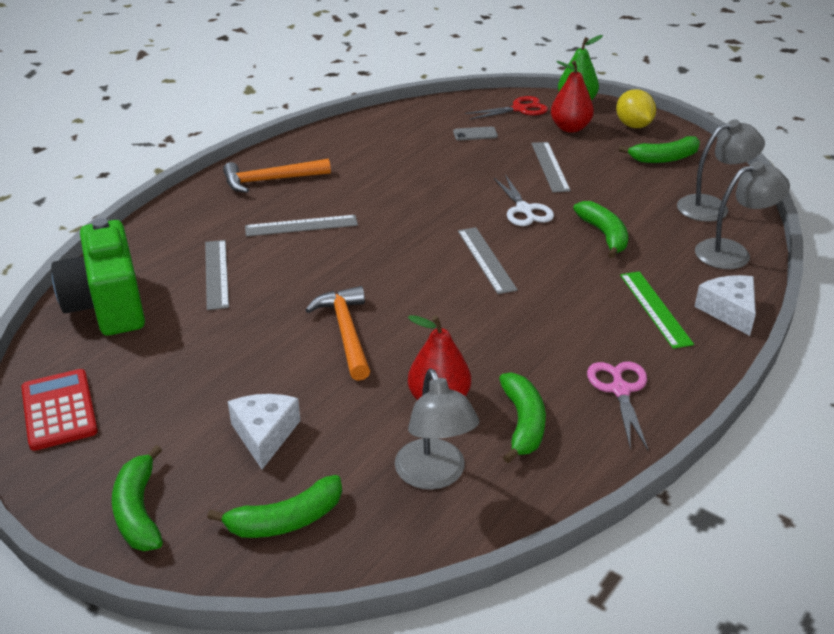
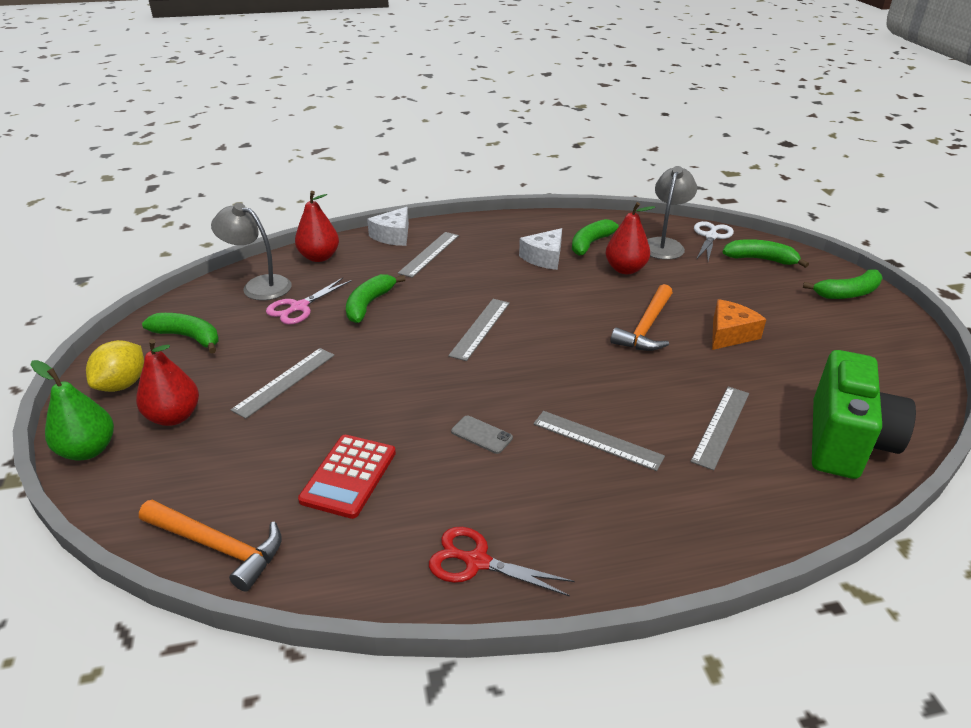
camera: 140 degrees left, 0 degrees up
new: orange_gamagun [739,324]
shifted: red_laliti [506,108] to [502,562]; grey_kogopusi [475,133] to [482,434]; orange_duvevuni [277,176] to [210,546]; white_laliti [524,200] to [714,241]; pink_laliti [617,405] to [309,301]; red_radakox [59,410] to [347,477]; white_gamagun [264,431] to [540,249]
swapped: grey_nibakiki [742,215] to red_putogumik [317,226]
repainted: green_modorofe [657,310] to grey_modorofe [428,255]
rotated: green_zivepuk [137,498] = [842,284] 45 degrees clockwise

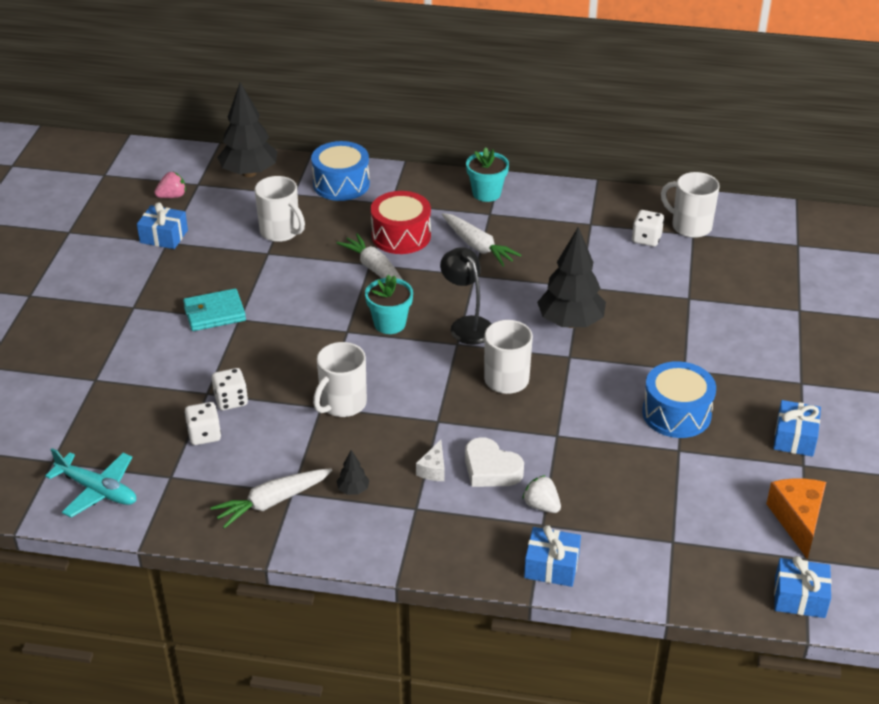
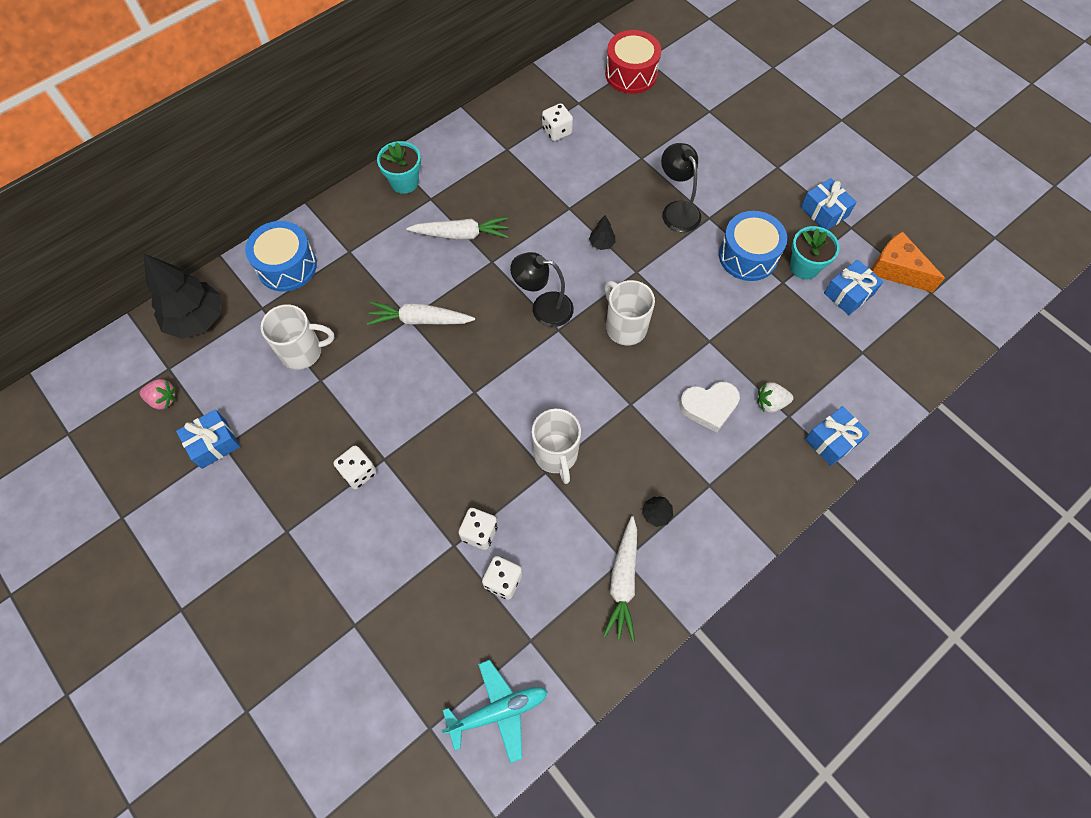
camera: 50 degrees left, 25 degrees up
gone: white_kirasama [690,205]; white_gamagun [430,460]
new: black_nibakiki [681,187]
shifted: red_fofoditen [401,222] to [633,62]; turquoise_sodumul [389,304] to [815,252]; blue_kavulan [803,587] to [853,287]
swapped: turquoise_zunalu [214,310] to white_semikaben [355,467]
rotated: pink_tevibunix [170,185] = [157,394] 90 degrees clockwise
scaled: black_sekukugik [571,277] = [602,232] x0.43

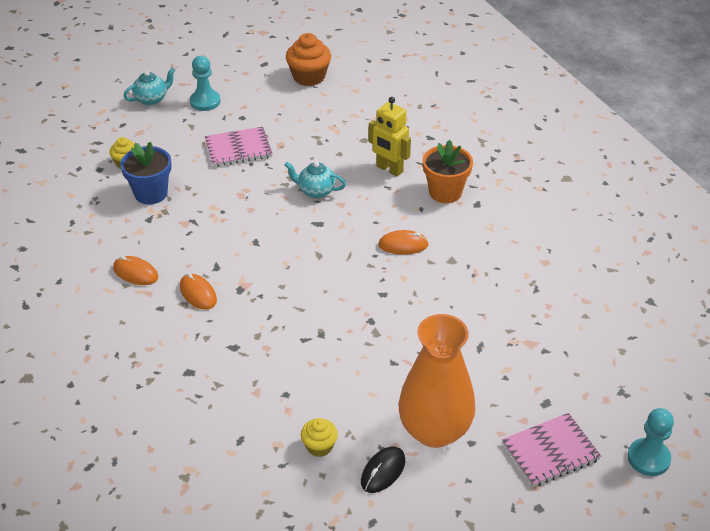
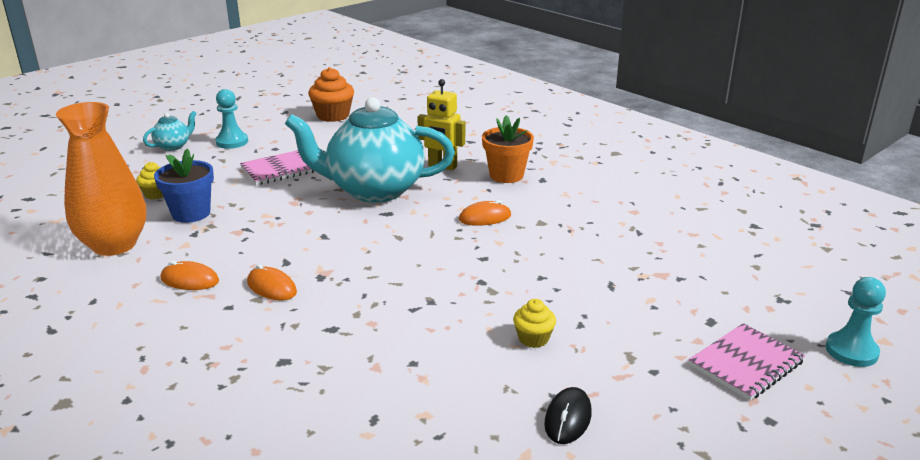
camera: 15 degrees left, 15 degrees down
shifted: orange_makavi [436,381] to [101,179]; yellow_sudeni [319,437] to [534,323]
scaled: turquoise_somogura [315,180] = [370,150] x2.42

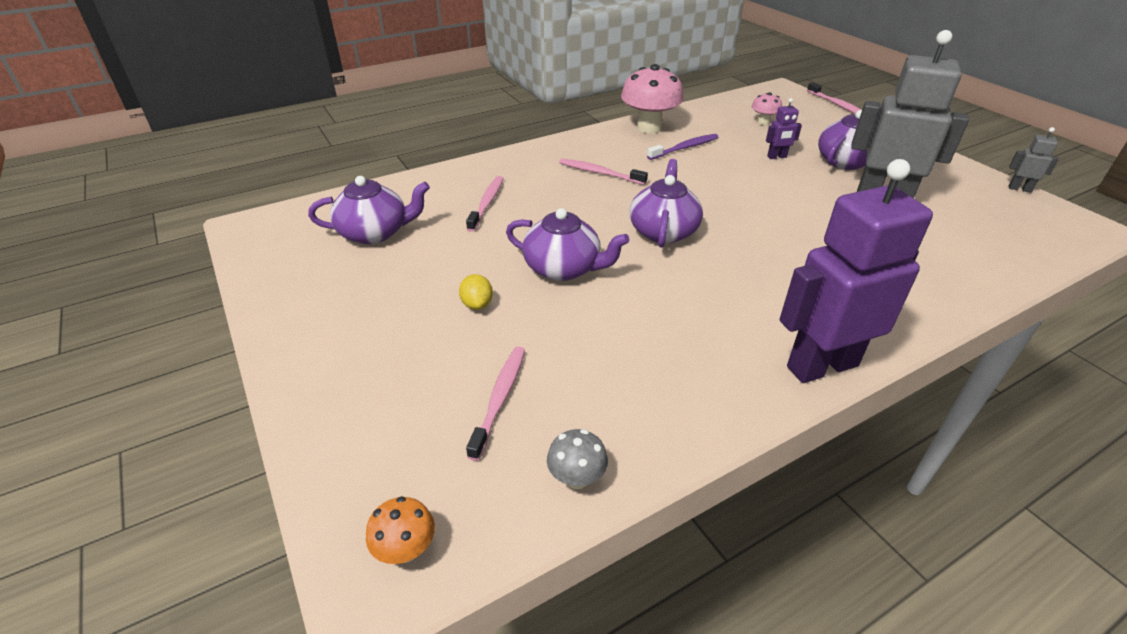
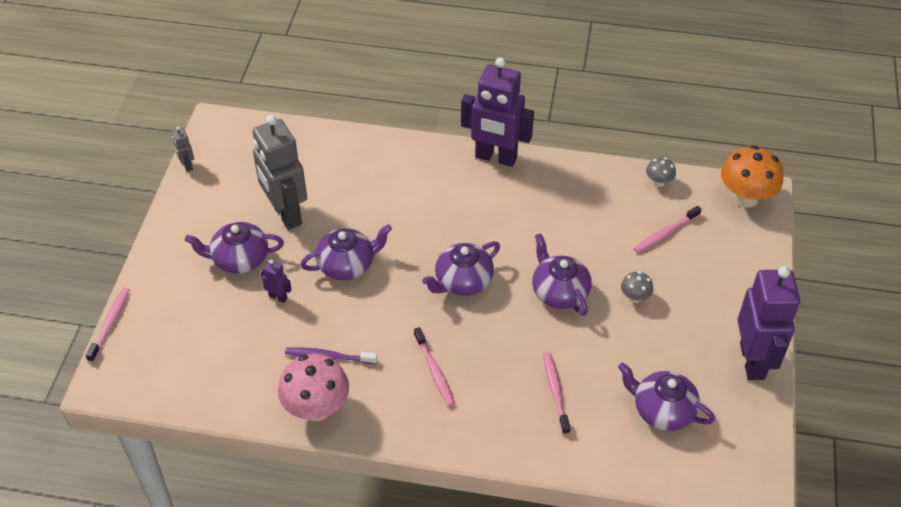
camera: 140 degrees left, 10 degrees up
gone: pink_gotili [766,108]
new: purple_somogura [346,252]; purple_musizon [769,323]
swapped: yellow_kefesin [476,292] to grey_gotili [637,287]
rotated: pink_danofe [485,204] = [557,393] 120 degrees clockwise
scaled: orange_gotili [400,530] = [752,176] x2.02

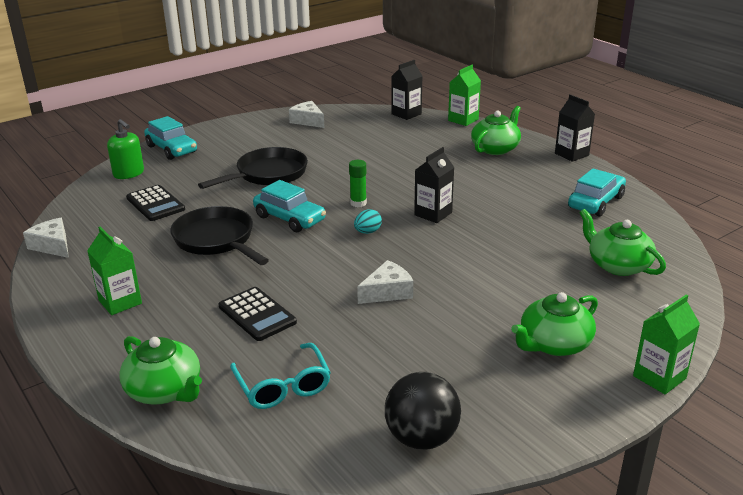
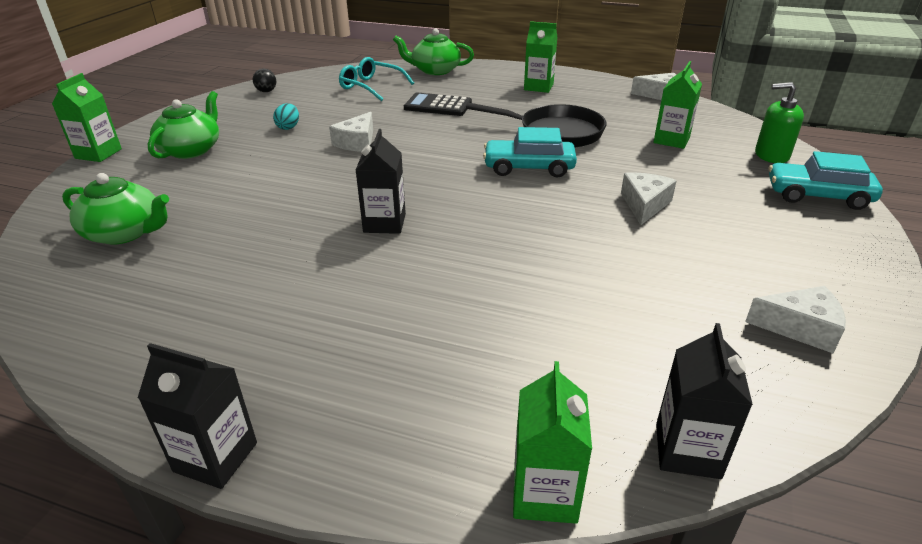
camera: 145 degrees right, 5 degrees up
gone: green_somogura [496,130]; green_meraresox [358,183]; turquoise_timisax [597,192]
shifted: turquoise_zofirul [368,221] to [286,116]
swapped: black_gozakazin [253,168] to white_gamagun [649,199]; black_radakox [155,203] to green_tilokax [678,105]
scaled: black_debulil [423,411] = [264,80] x0.49

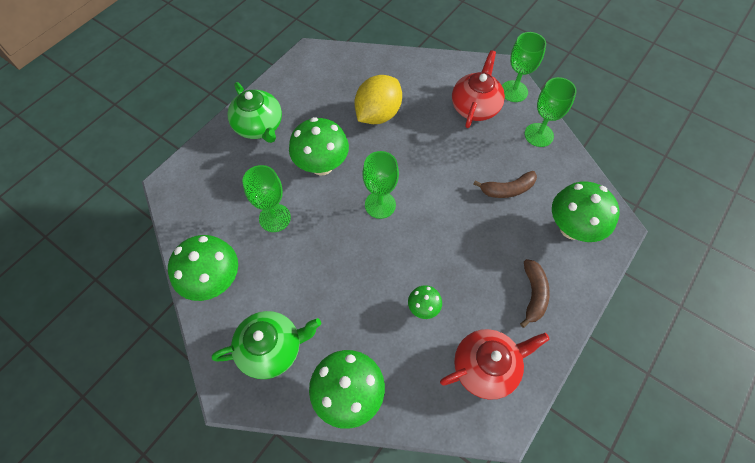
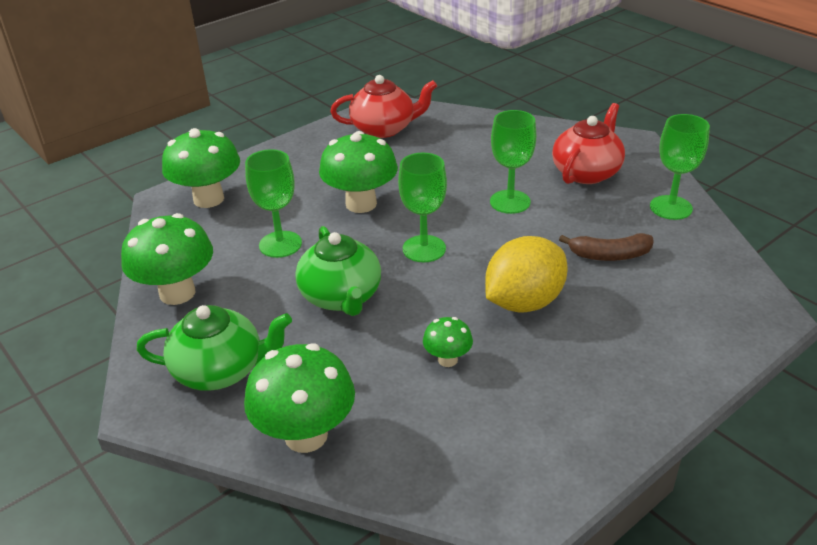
camera: 15 degrees right, 25 degrees down
gone: brown_zivepuk [535,293]
shifted: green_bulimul [524,67] to [513,162]; yellow_kefesin [378,99] to [526,274]; green_somogura [254,112] to [338,271]; green_gotili [585,211] to [201,168]; red_somogura [495,364] to [383,106]

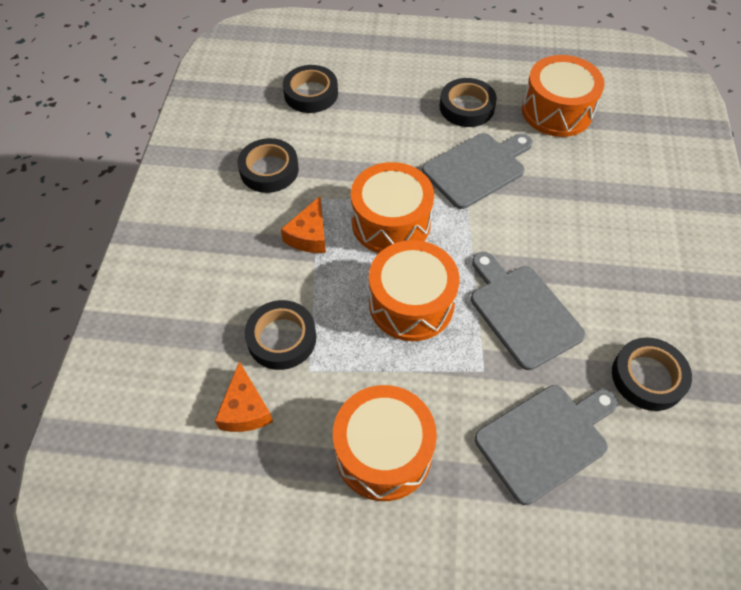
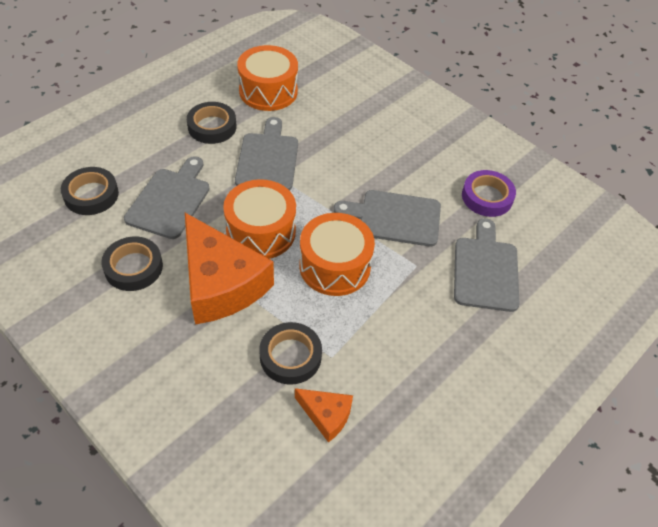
camera: 55 degrees left, 5 degrees down
gone: orange_fofoditen [385,443]
new: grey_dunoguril [167,197]
repainted: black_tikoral [652,374] to purple_tikoral [489,193]
scaled: orange_gamagun [303,224] = [229,269] x2.11

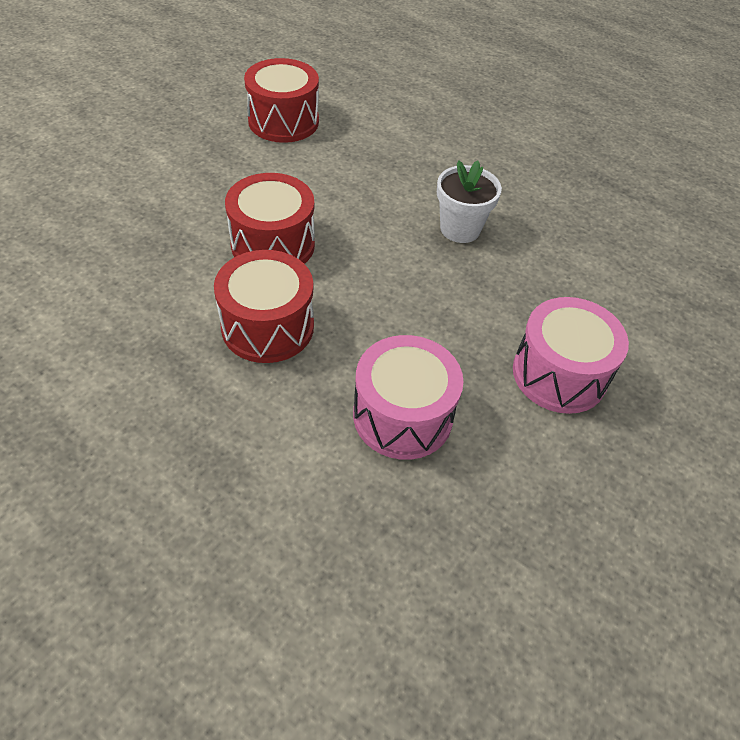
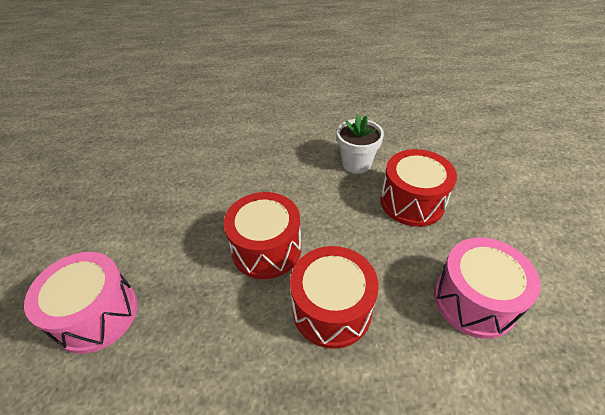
camera: 35 degrees left, 5 degrees down
shifted: red_fofoditen [281,100] to [419,188]; pink_fofoditen [571,355] to [81,303]

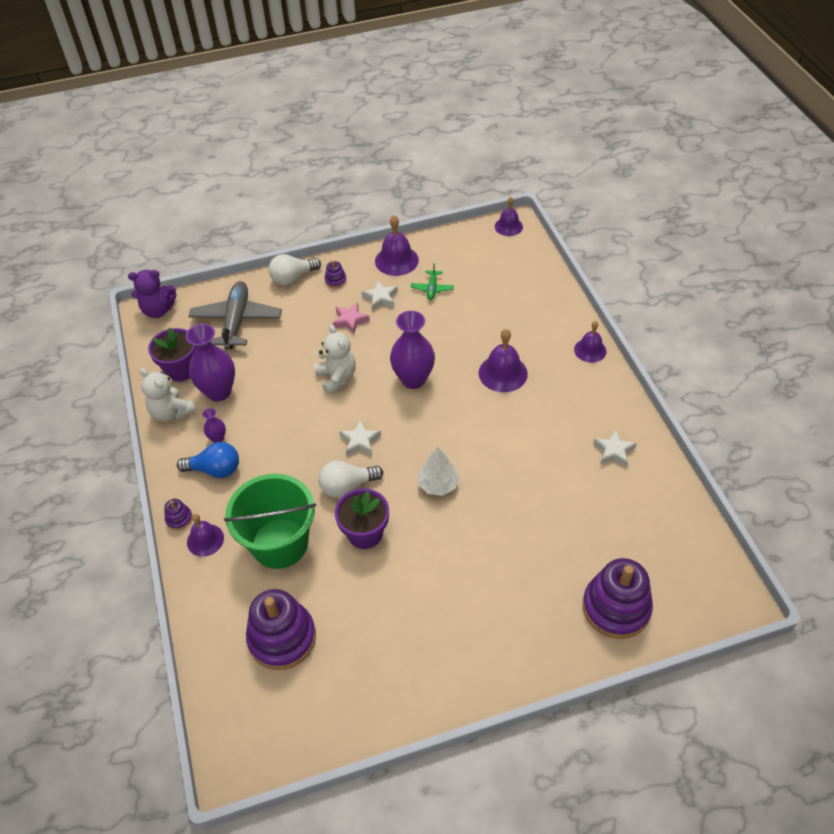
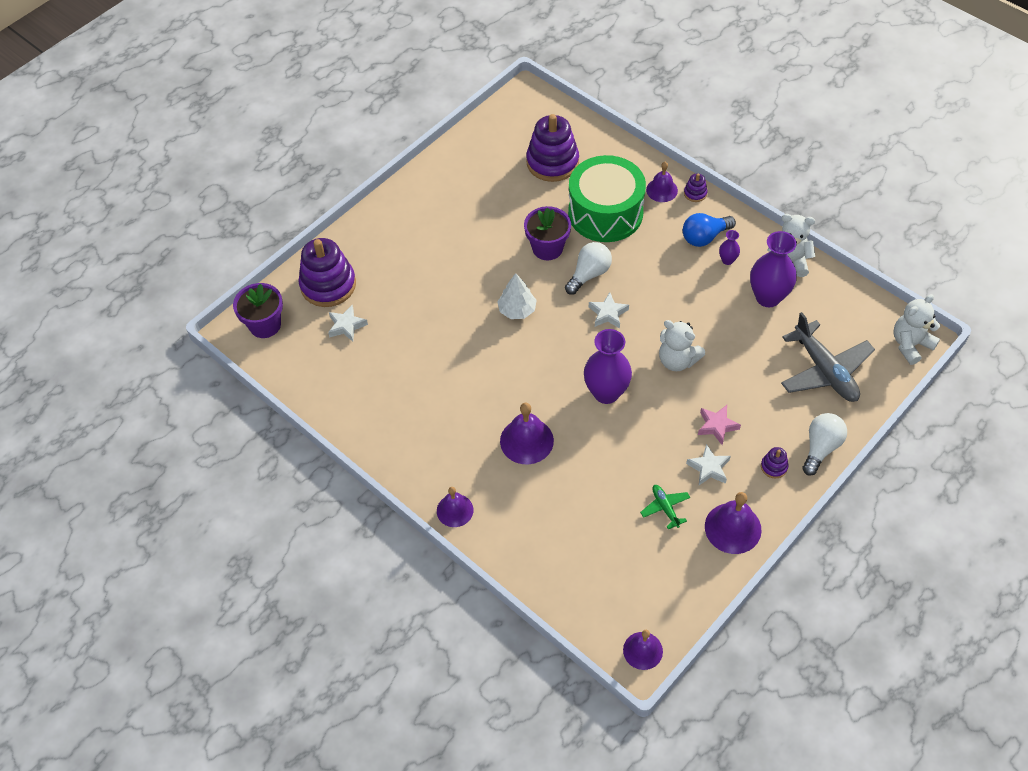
camera: 150 degrees right, 5 degrees up
shifted: purple_sodumul [172,355] to [258,310]; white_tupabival [615,448] to [348,323]
swapped: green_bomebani [270,521] to green_fofoditen [607,198]
repainted: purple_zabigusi [152,294] to white_zabigusi [917,329]

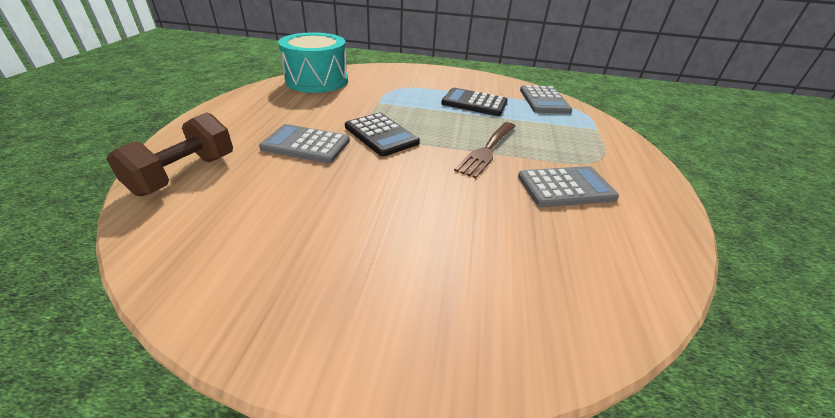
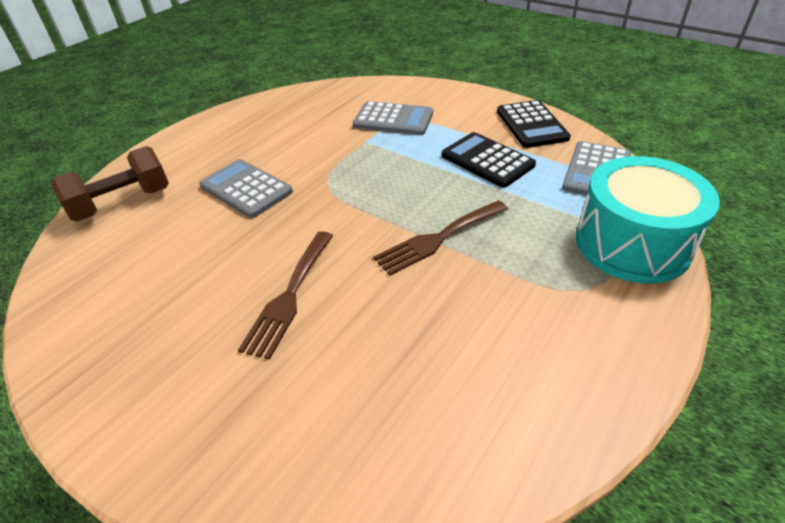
camera: 30 degrees right, 5 degrees up
new: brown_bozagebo [285,295]
shifted: turquoise_fofoditen [313,62] to [648,220]; black_radakox [382,134] to [534,124]; grey_radakox [568,186] to [393,118]

